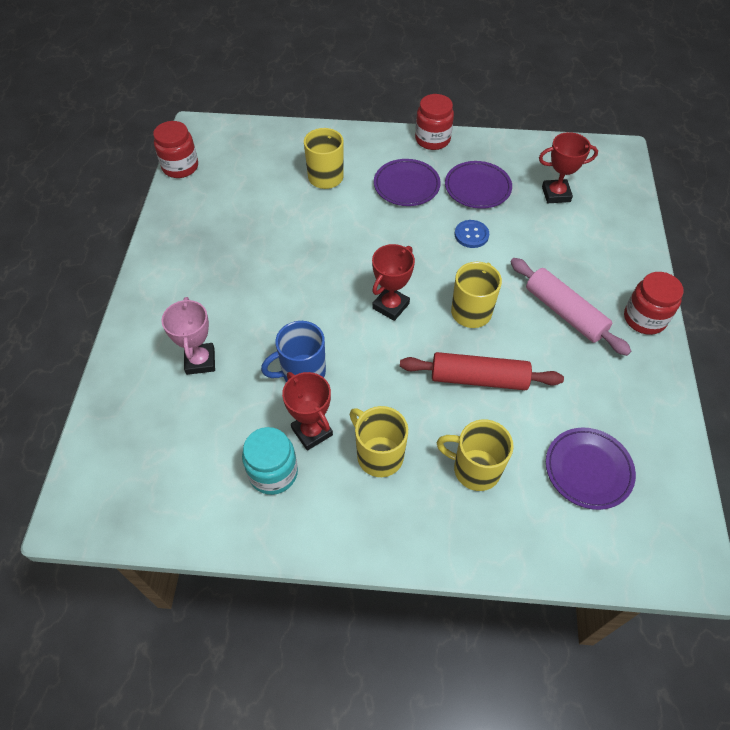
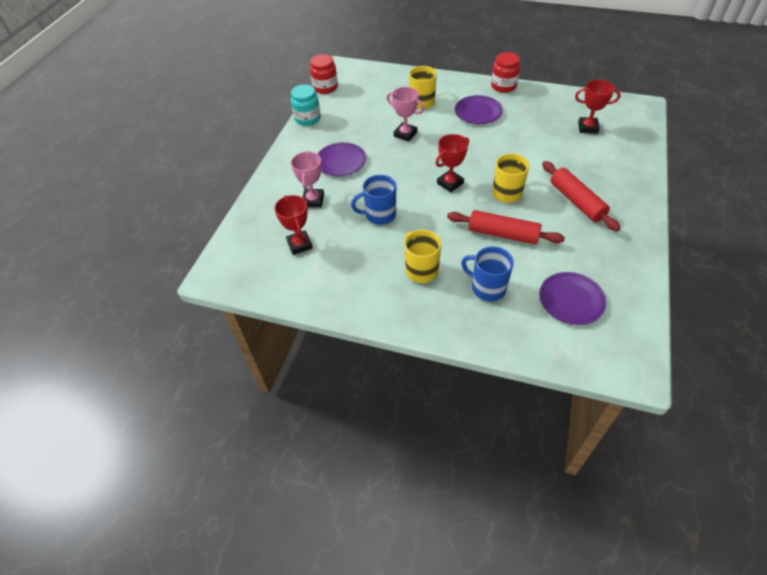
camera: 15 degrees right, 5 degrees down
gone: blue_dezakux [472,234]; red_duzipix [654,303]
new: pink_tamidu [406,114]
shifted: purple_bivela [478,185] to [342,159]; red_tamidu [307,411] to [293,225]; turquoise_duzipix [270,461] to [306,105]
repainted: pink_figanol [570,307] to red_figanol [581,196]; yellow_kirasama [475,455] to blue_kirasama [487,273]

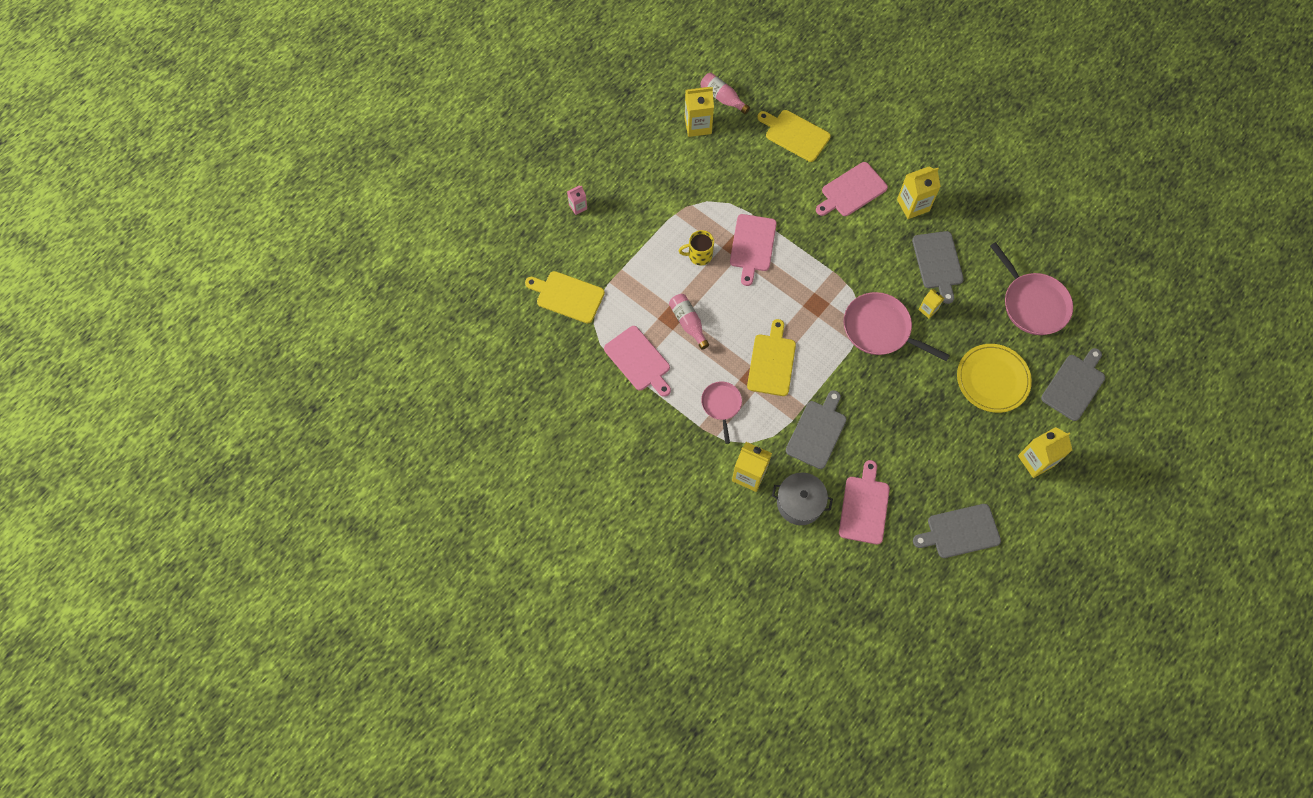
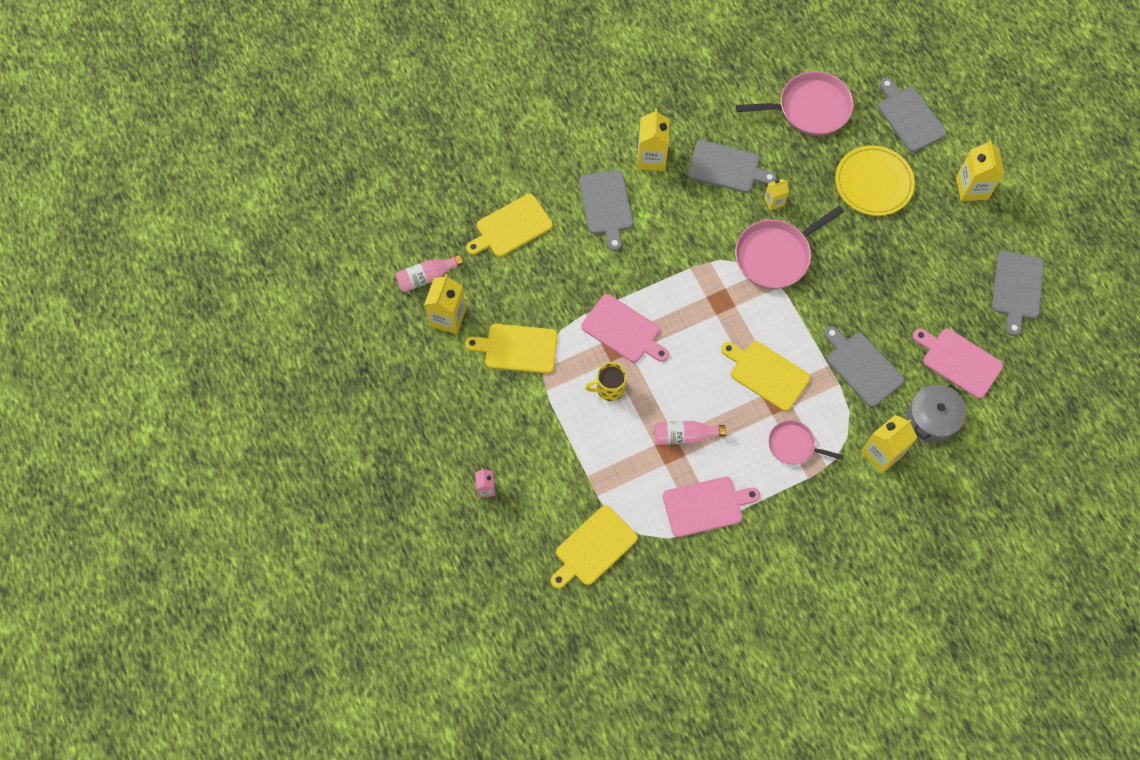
camera: 65 degrees left, 0 degrees up
new: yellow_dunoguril [511,349]
repainted: pink_dunoguril [852,189] to grey_dunoguril [606,210]
rotated: yellow_kirasama [696,247] = [606,381] 60 degrees clockwise

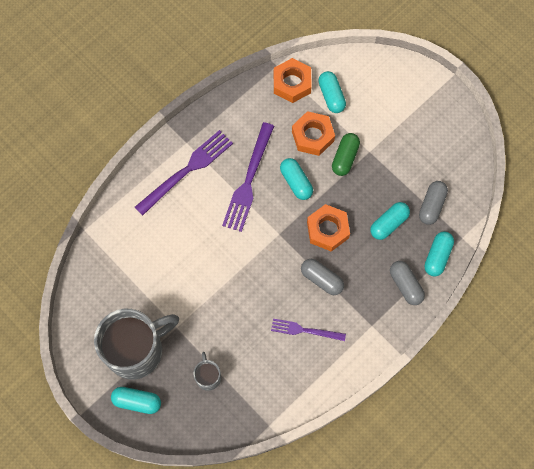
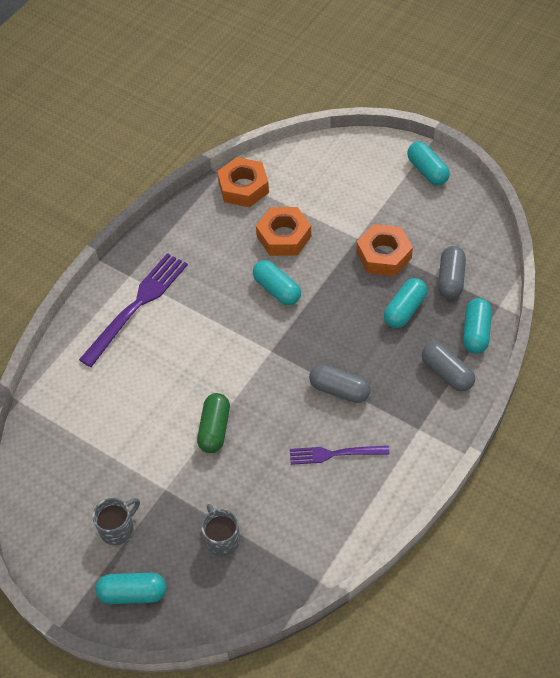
camera: 10 degrees left, 15 degrees down
gone: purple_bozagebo [248,177]
shifted: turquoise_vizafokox [332,92] to [428,163]; green_vizafokox [346,154] to [213,423]; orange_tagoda [328,227] to [384,250]
scaled: grey_kirasama [136,344] = [116,521] x0.44

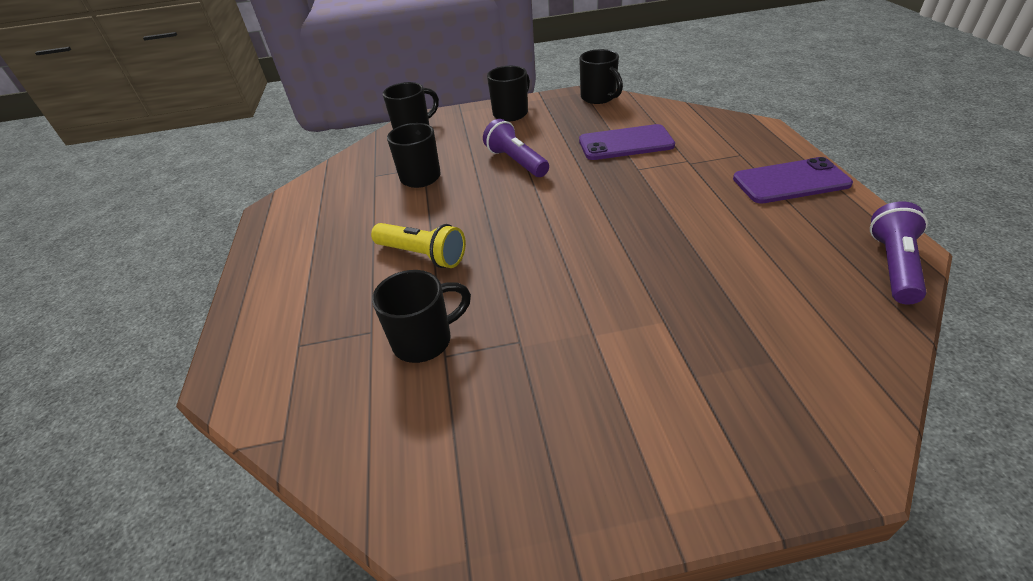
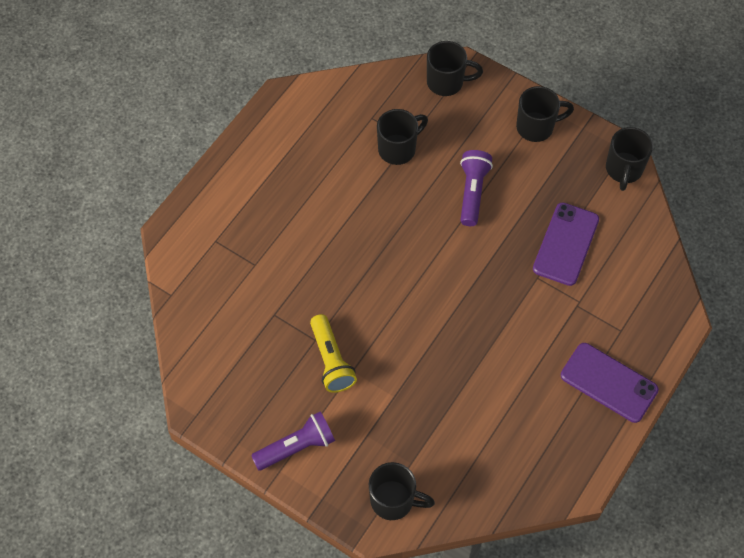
camera: 40 degrees right, 20 degrees up
shifted: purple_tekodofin [899,253] to [293,441]; yellow_tekodofin [418,245] to [333,353]; black_kirasama [421,316] to [402,491]
rotated: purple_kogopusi [627,142] = [566,244] 75 degrees clockwise

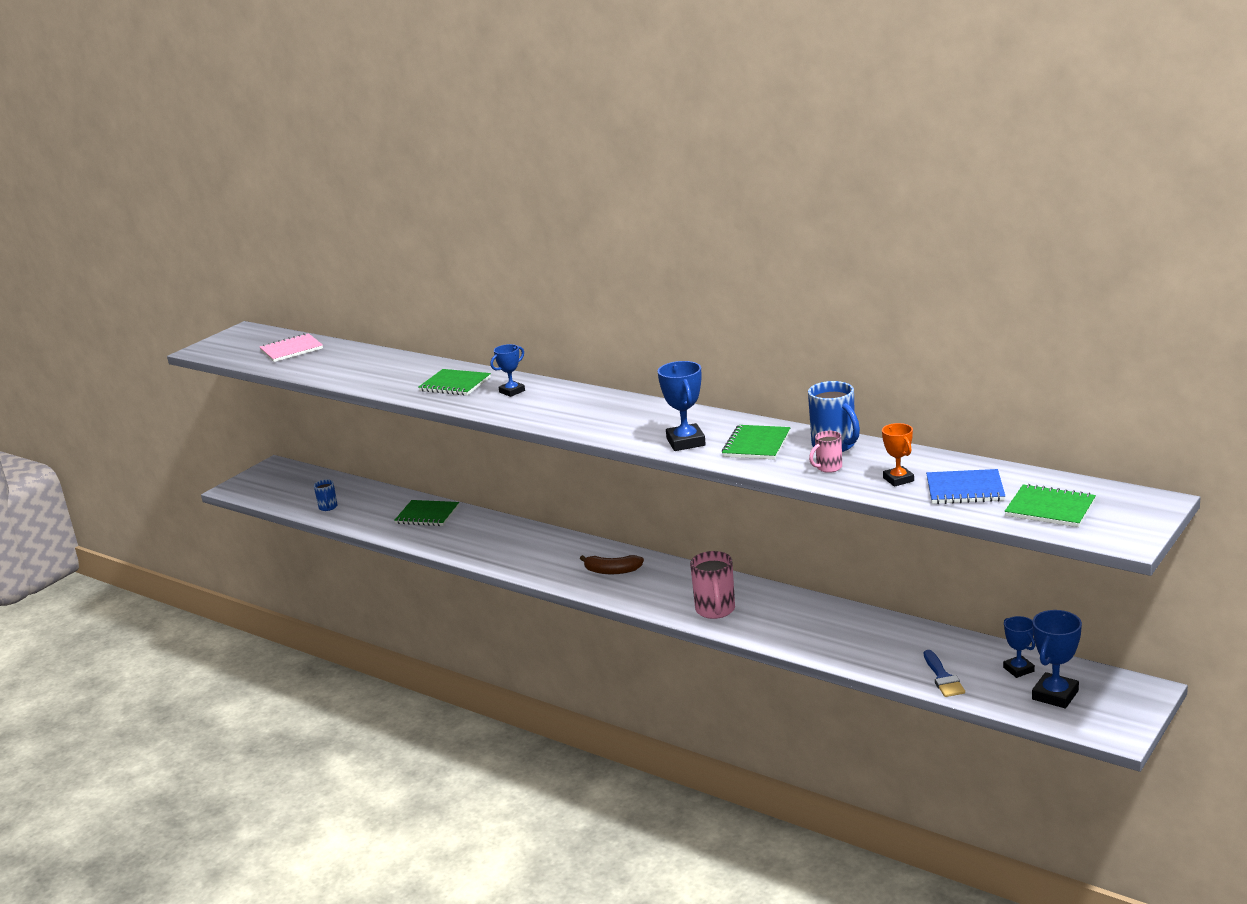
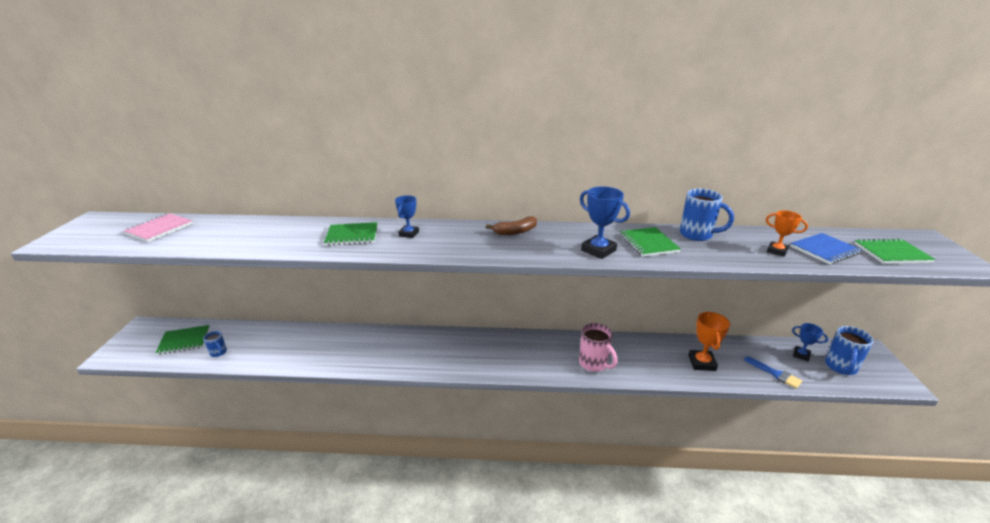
camera: 35 degrees left, 5 degrees up
gone: pink_kirasama [825,452]
new: orange_tamidu [709,341]
shifted: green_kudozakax [426,513] to [182,340]; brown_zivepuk [612,564] to [511,225]
swapped: blue_tamidu [1057,659] to blue_kirasama [849,350]

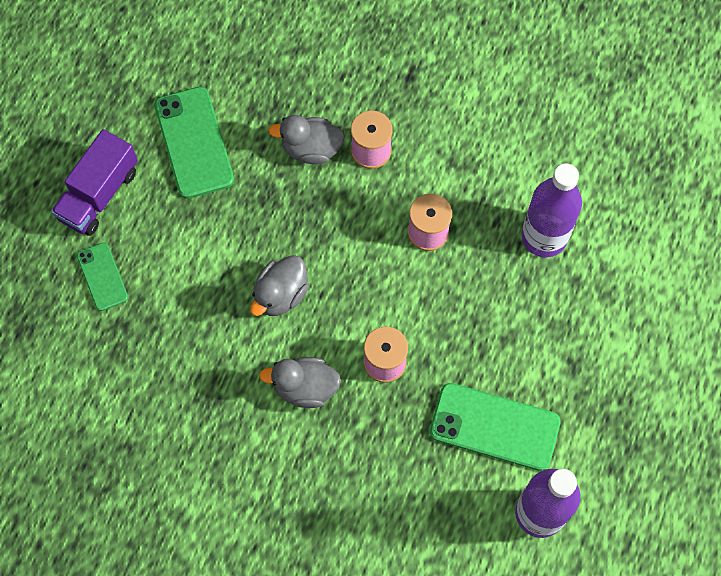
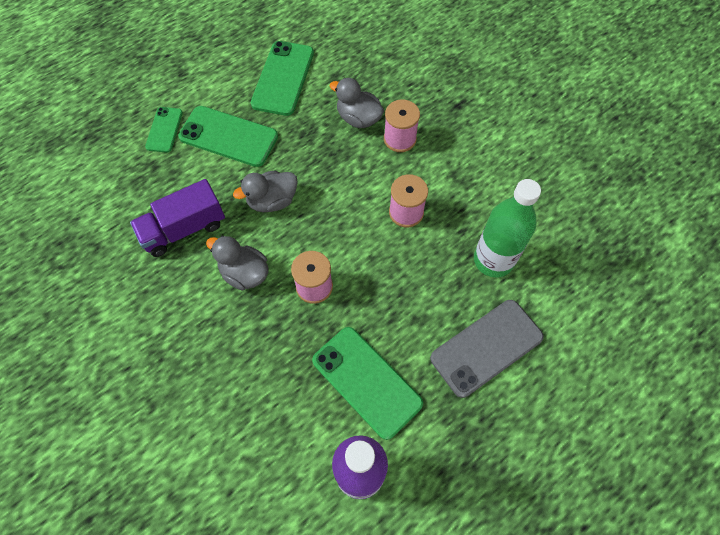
camera: 30 degrees right, 5 degrees down
new: green_kogopusi [228,136]; grey_kogopusi [487,349]
shifted: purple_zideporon [94,182] to [177,218]
repainted: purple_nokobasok [551,210] to green_nokobasok [507,228]

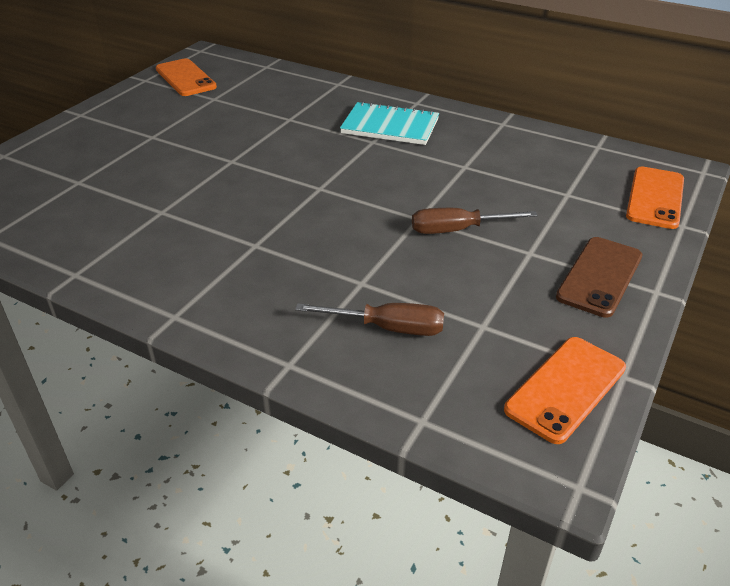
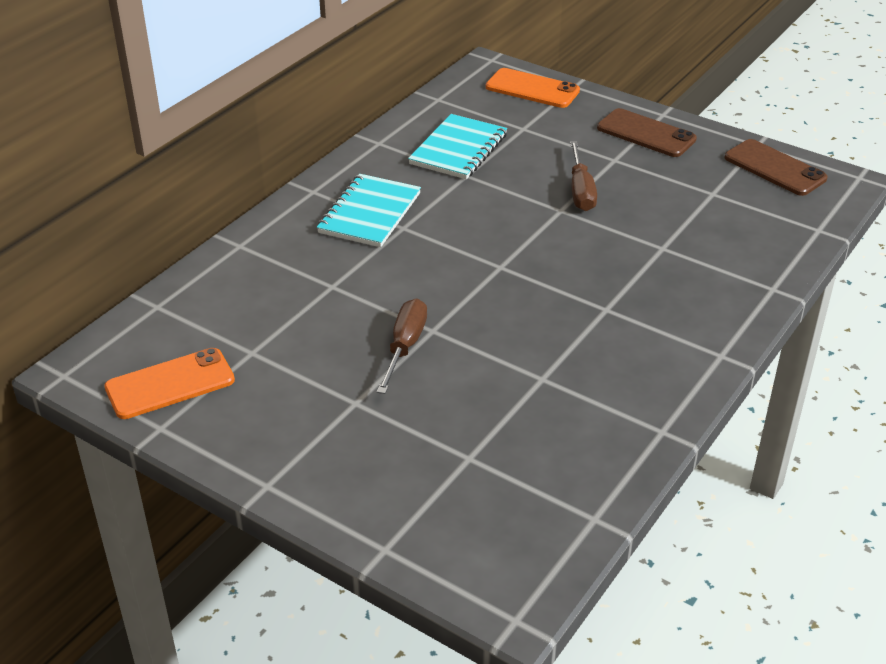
camera: 85 degrees left, 0 degrees up
new: turquoise_kudozakax [457,146]
shifted: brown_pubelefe [369,319] to [402,346]
repainted: orange_kogopusi [565,390] to brown_kogopusi [776,167]

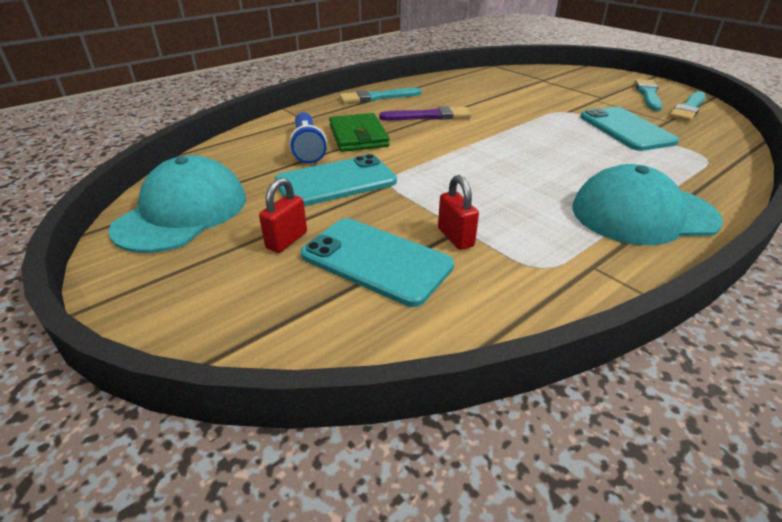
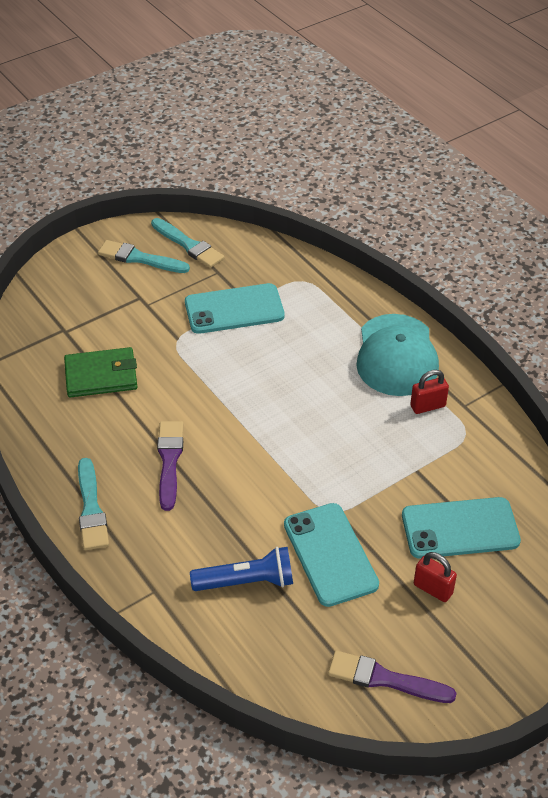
camera: 85 degrees left, 10 degrees up
shifted: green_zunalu [359,132] to [100,372]; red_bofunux [458,212] to [429,392]
swapped: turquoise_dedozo [177,204] to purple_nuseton [392,677]
rotated: turquoise_kogopusi [377,262] = [461,528] 45 degrees clockwise

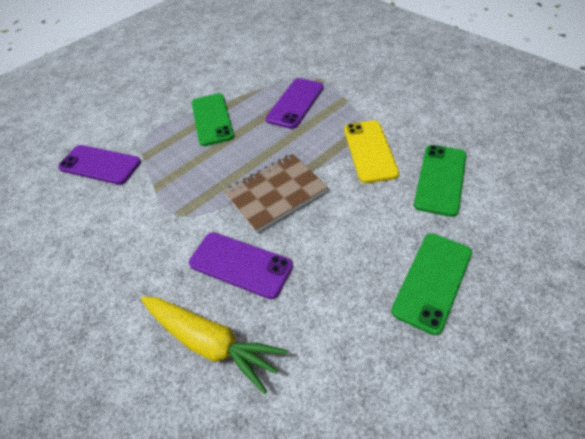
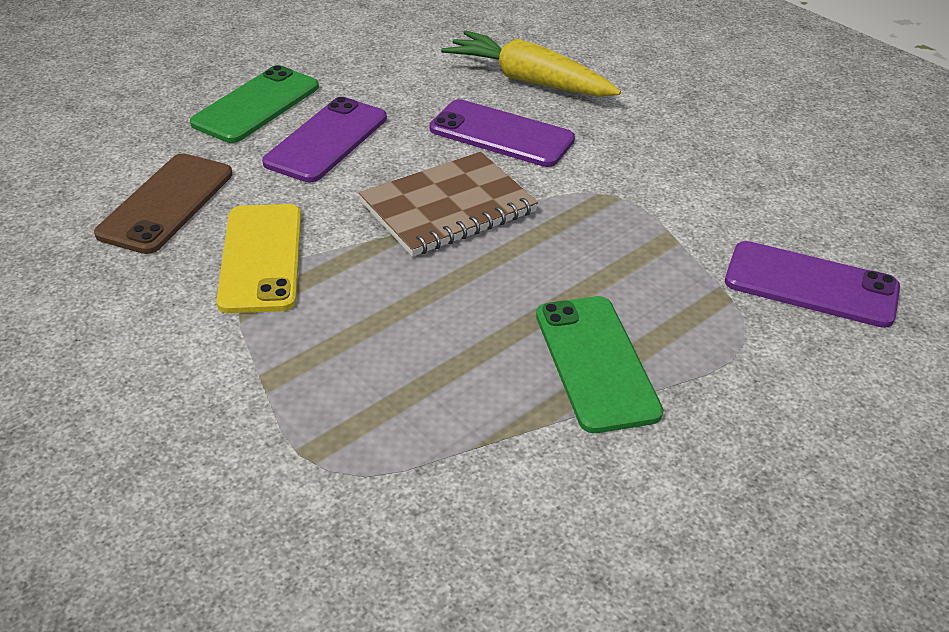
camera: 175 degrees right, 10 degrees down
shifted: purple_kogopusi [295,103] to [324,139]
repainted: green_kogopusi [440,181] to brown_kogopusi [163,203]

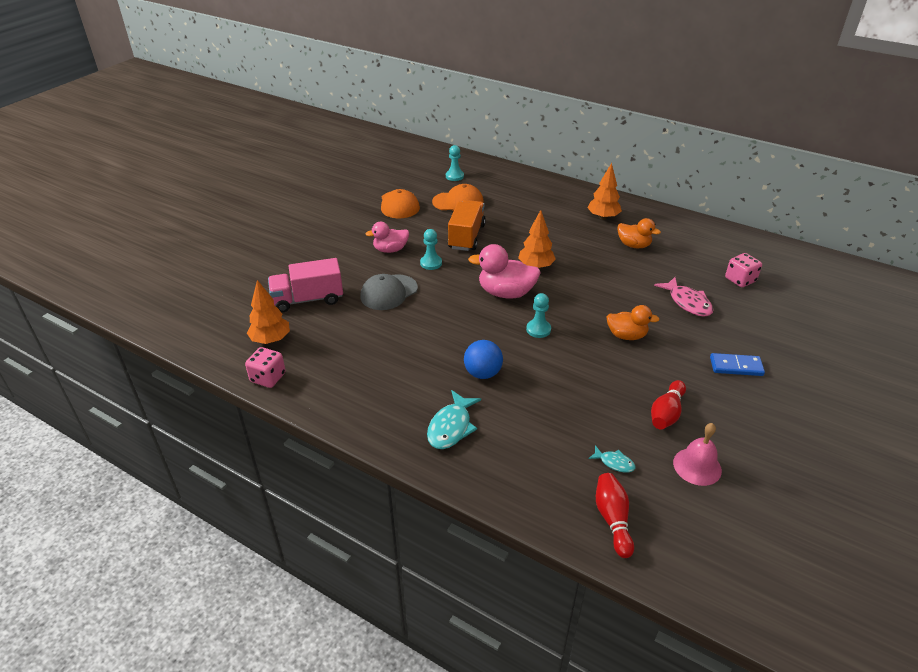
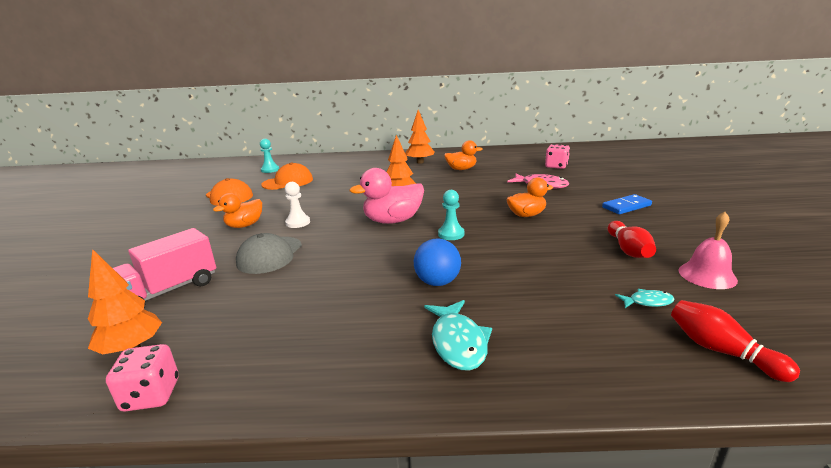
camera: 30 degrees left, 15 degrees down
gone: orange_zideporon [467,225]
repainted: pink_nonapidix [387,237] to orange_nonapidix [237,210]; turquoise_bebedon [431,249] to white_bebedon [297,205]

